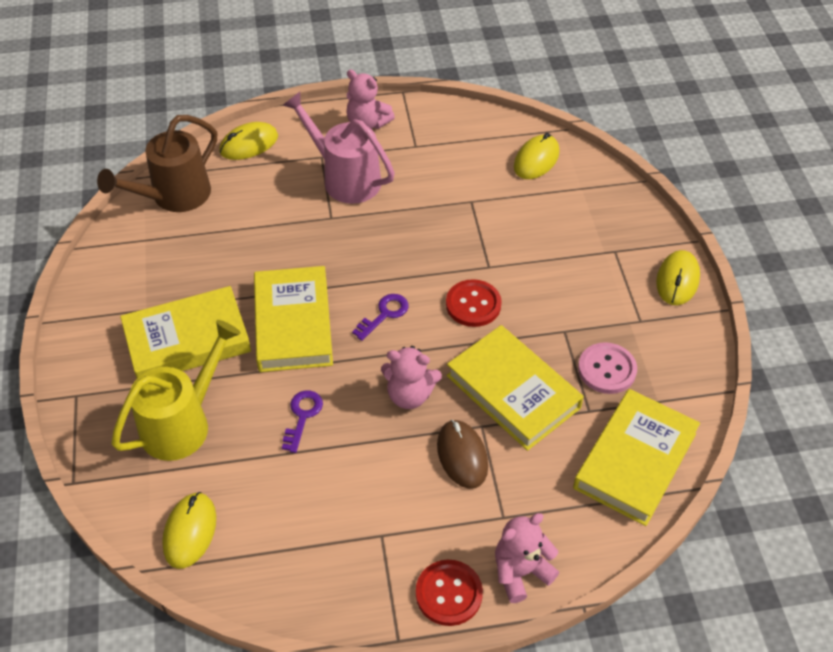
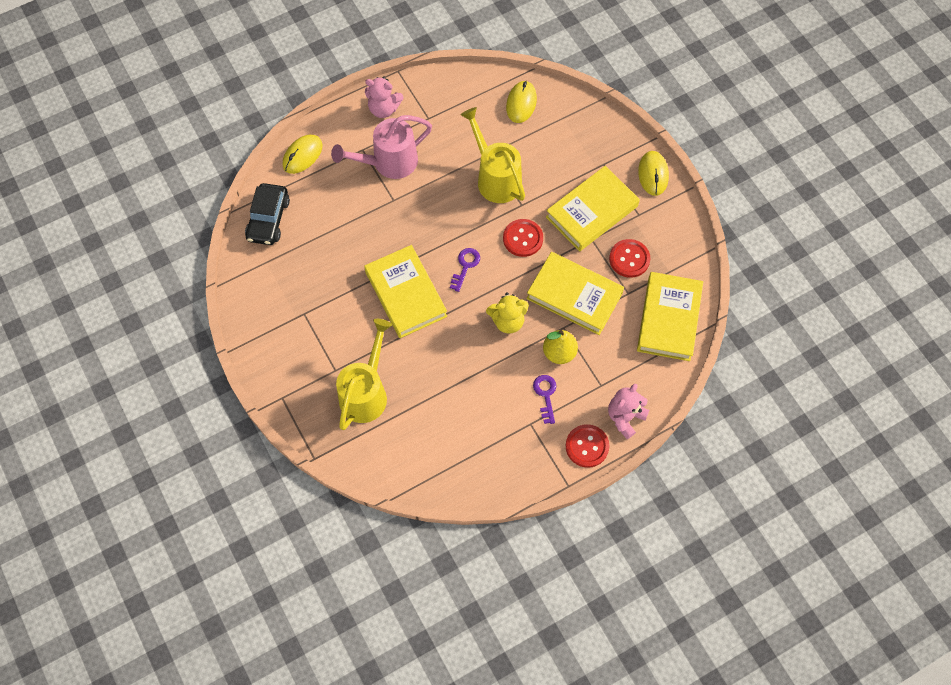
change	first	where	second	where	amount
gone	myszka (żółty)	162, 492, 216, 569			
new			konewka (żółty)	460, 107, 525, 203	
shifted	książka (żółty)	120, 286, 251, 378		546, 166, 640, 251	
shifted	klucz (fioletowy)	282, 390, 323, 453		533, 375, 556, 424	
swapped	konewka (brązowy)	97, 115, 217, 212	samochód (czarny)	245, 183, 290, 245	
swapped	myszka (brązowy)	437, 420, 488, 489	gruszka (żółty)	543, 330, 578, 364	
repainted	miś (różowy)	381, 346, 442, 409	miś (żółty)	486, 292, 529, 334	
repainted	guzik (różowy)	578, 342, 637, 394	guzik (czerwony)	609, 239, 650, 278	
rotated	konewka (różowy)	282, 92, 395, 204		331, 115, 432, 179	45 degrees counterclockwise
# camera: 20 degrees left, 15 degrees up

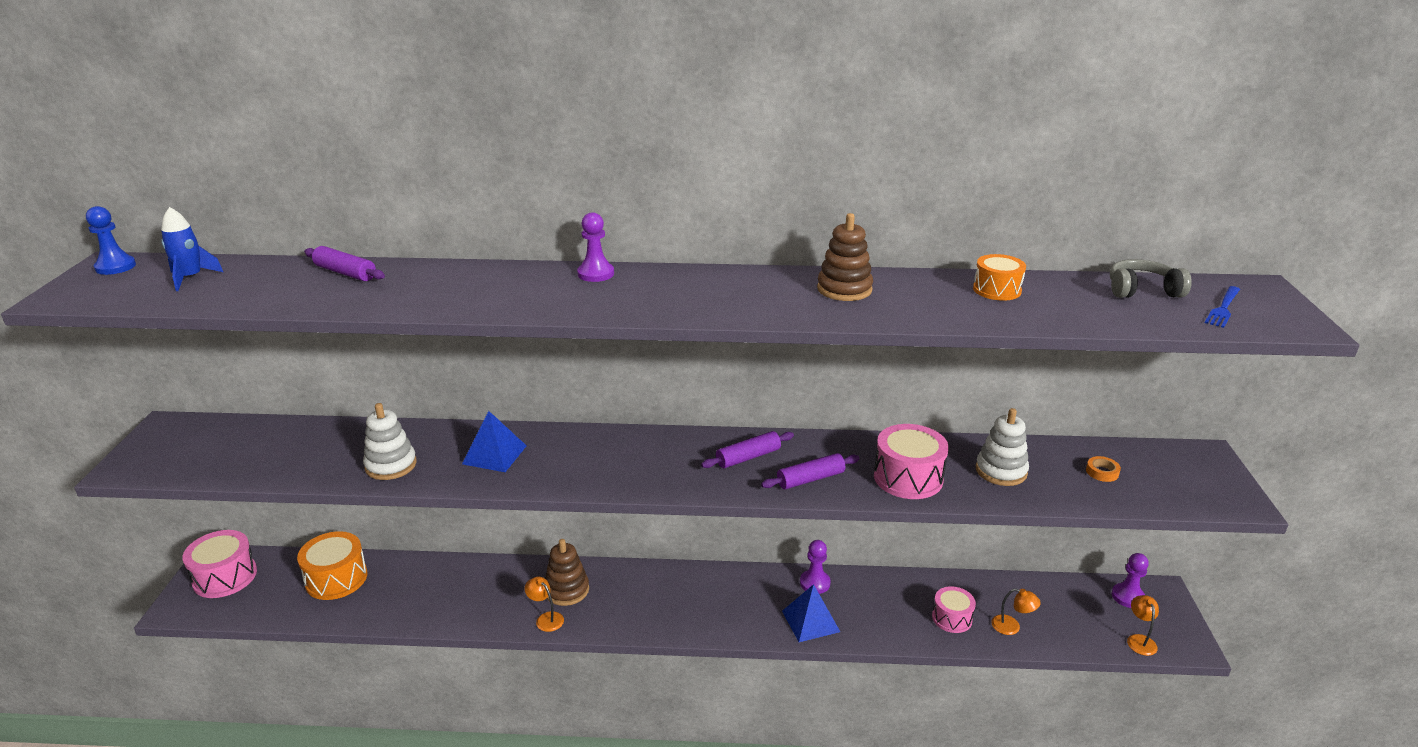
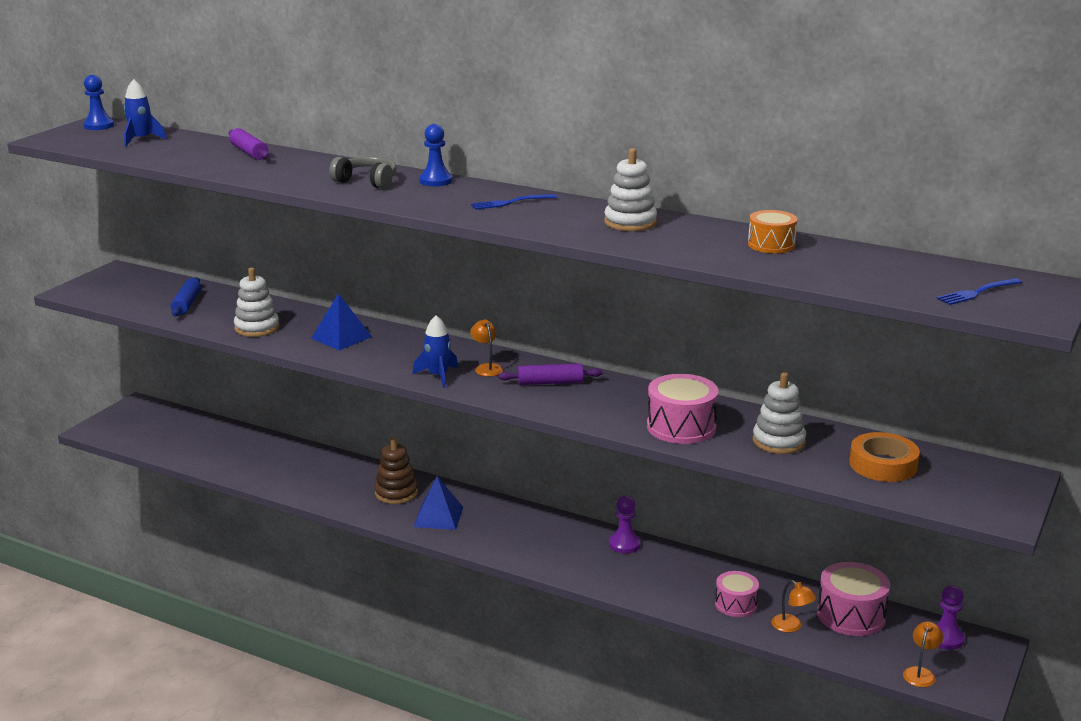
change	first	where	second	where	amount
gone	bęben (pomarańczowy)	297, 531, 368, 600			
gone	wałek do ciasta (fioletowy)	761, 453, 860, 489			
new			wałek do ciasta (niebieski)	171, 277, 201, 317	
new			rakieta (niebieski)	412, 315, 458, 388	
new			widelec (niebieski)	471, 194, 557, 210	
shifted	bęben (różowy)	182, 530, 257, 598		817, 562, 890, 636	
shifted	lampka (pomarańczowy)	525, 577, 564, 632		470, 319, 503, 377	
shifted	piramida (niebieski)	782, 584, 840, 642		413, 476, 463, 530	
shifted	słuchawki (szary)	1110, 259, 1192, 298		329, 157, 397, 189	
repainted	pionek (fioletowy)	577, 212, 614, 282	pionek (niebieski)	419, 124, 453, 186	
repainted	zabawka nakładanka (brązowy)	817, 213, 873, 301	zabawka nakładanka (biały)	604, 148, 657, 231	
scaled	taśma klejąca (pomarańczowy)	1086, 456, 1121, 482		849, 432, 920, 482	x2.00
# camera: 25 degrees right, 5 degrees down

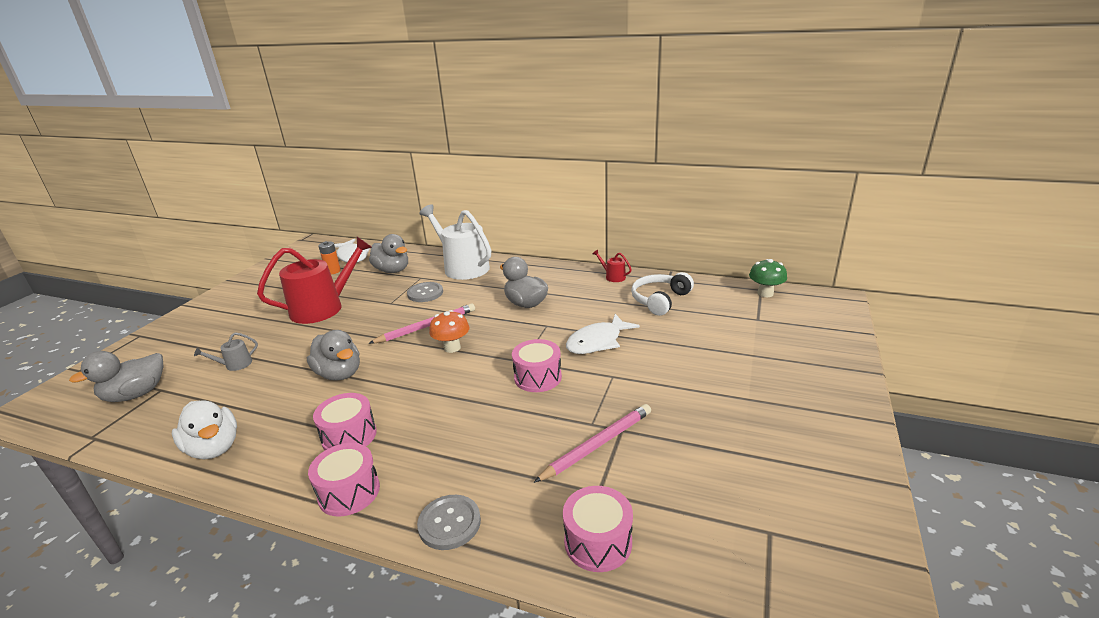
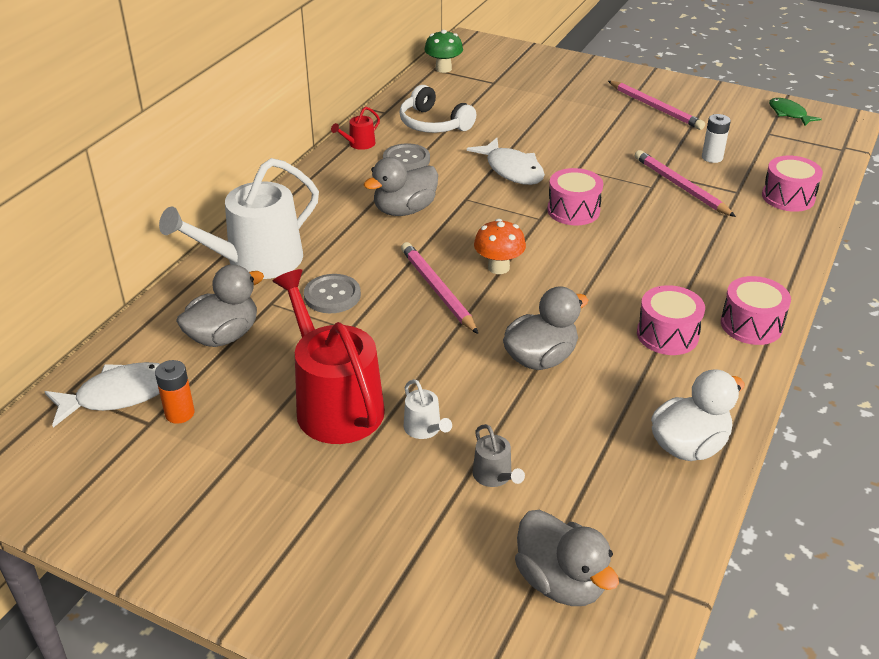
change	first	where	second	where	amount
new			konewka (biały)	404, 379, 452, 439	
new			ołówek (różowy)	608, 81, 705, 130	
new			bateria (biały)	702, 114, 731, 163	
new			ryba (zielony)	769, 98, 822, 126	
shifted	guzik (szary)	417, 495, 481, 550		383, 143, 430, 171	
# camera: 85 degrees left, 10 degrees up

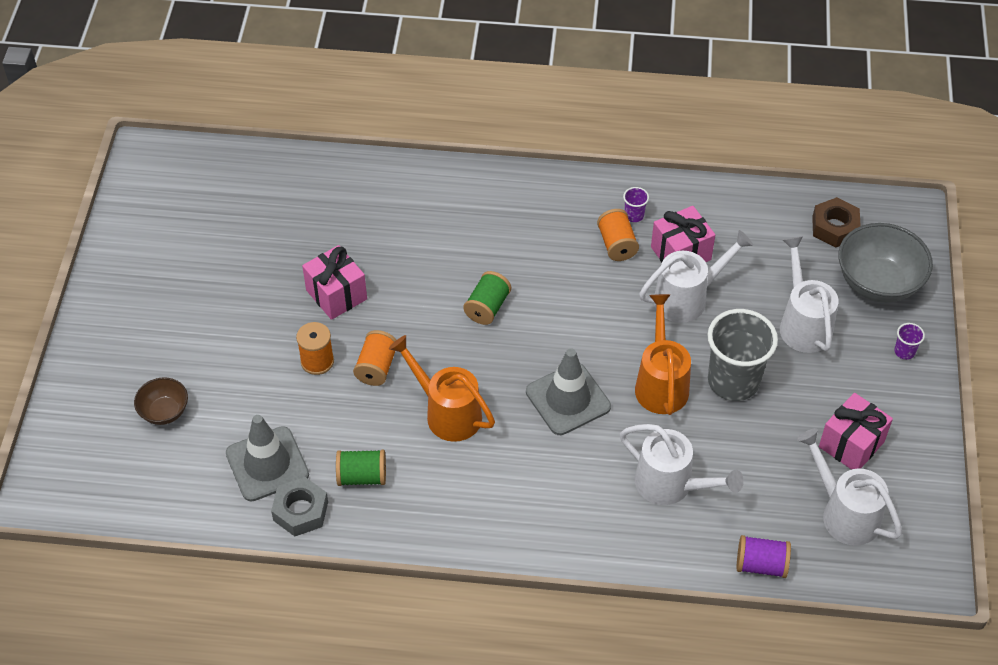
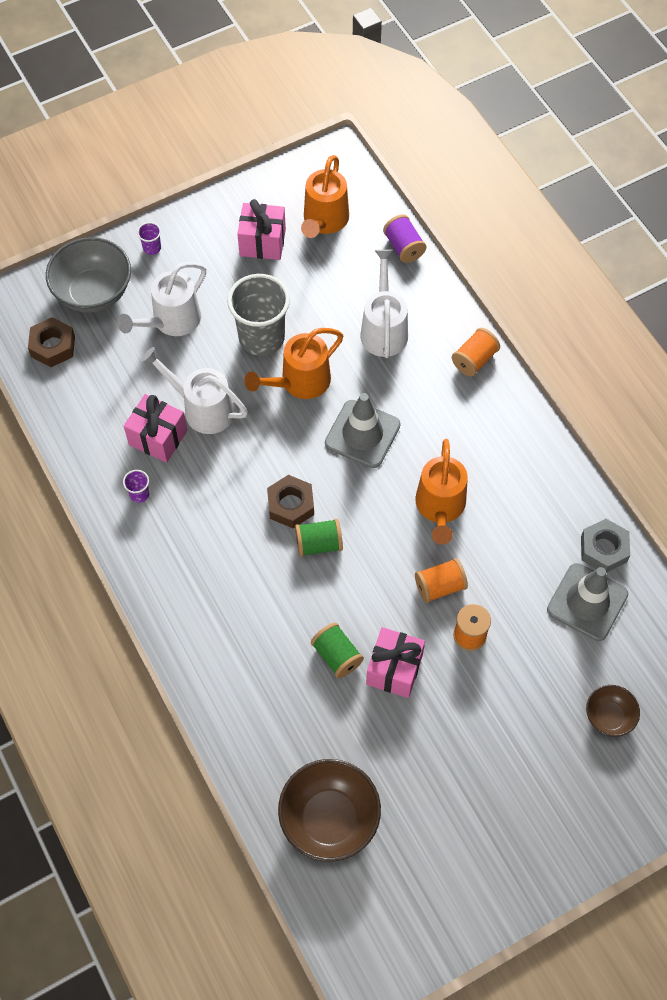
change	first	where	second	where	amount
new			nakrętka (brązowy)	267, 475, 314, 528	
new			miska (brązowy)	278, 759, 381, 862	
shifted	szpulka (zielony)	336, 450, 386, 486		311, 623, 364, 678	
shifted	szpulka (pomarańczowy)	597, 209, 639, 261		452, 328, 500, 377	
repainted	konewka (biały)	797, 428, 902, 546	konewka (pomarańczowy)	301, 155, 349, 238	
# camera: 125 degrees left, 10 degrees up

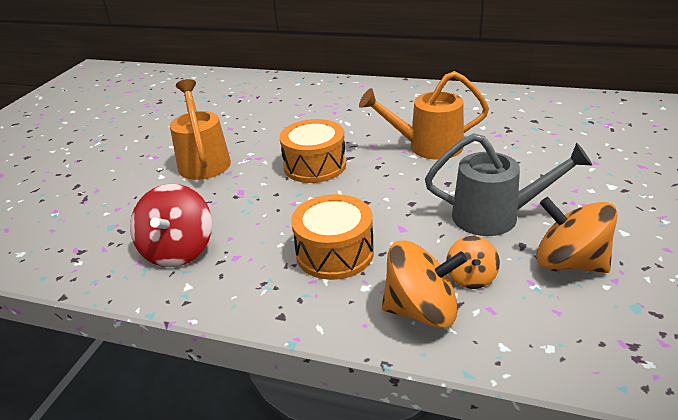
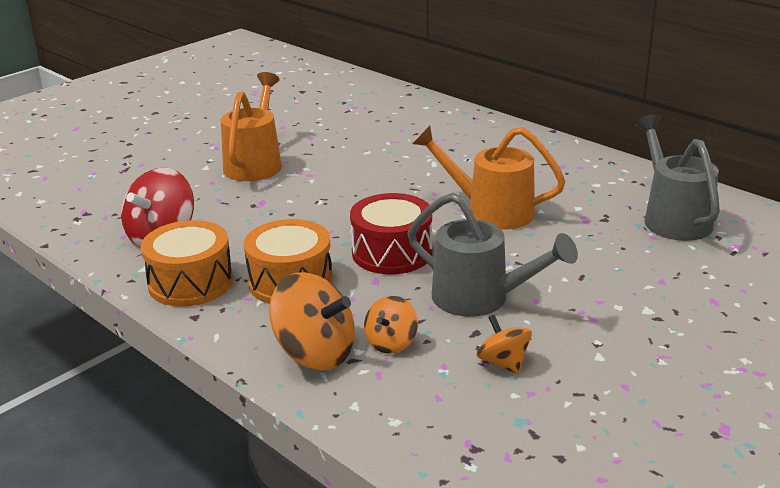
change	first	where	second	where	amount
new			bęben (czerwony)	350, 193, 432, 274	
new			konewka (szary)	635, 114, 720, 241	
shifted	bęben (pomarańczowy)	279, 119, 346, 183		141, 220, 233, 307	
scaled	bączek (pomarańczowy)	536, 197, 618, 273		476, 315, 532, 374	x0.57
# camera: 25 degrees right, 5 degrees down

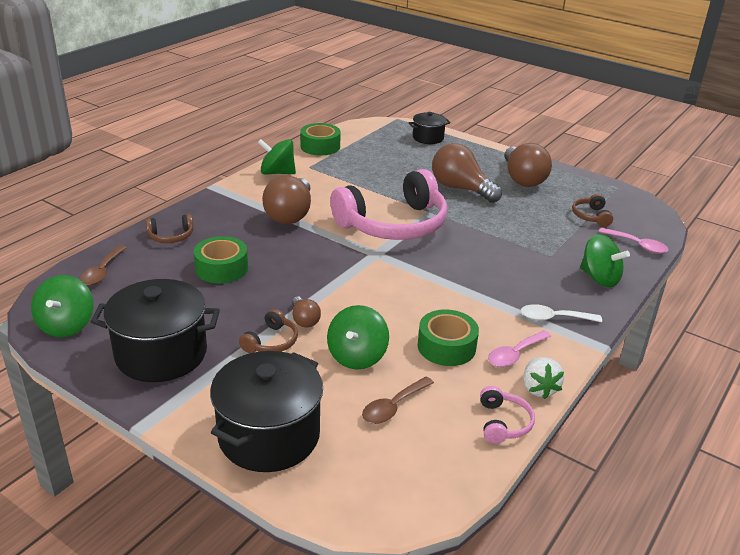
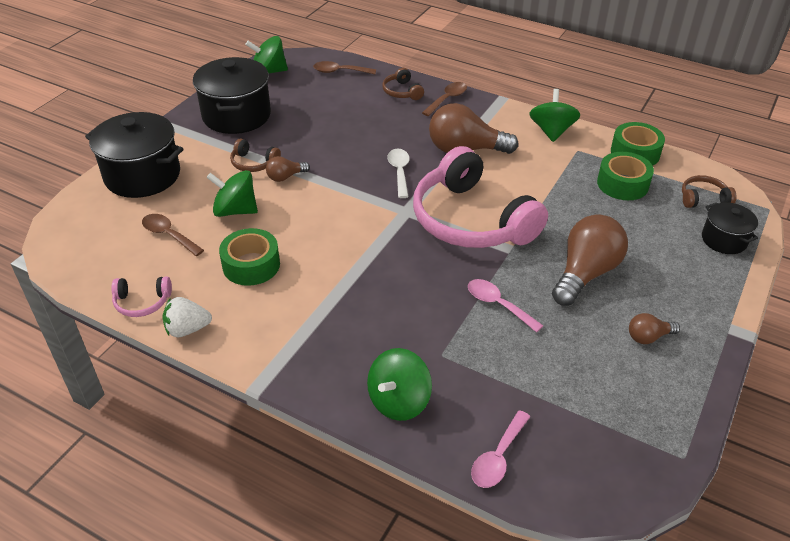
change	first	where	second	where	amount
new			łyżka (brązowy)	422, 82, 467, 116	
shifted	taśma klejąca (zielony)	194, 236, 248, 284		597, 152, 654, 200	
shifted	łyżka (różowy)	488, 330, 551, 367		468, 279, 543, 332	
shifted	łyżka (biały)	521, 304, 602, 322		387, 149, 410, 198	
shifted	słuchawki (brązowy)	572, 194, 613, 227		682, 175, 737, 208	
scaled	żarówka (brązowy)	504, 143, 552, 187		629, 313, 680, 344	x0.49
# camera: 85 degrees right, 10 degrees up

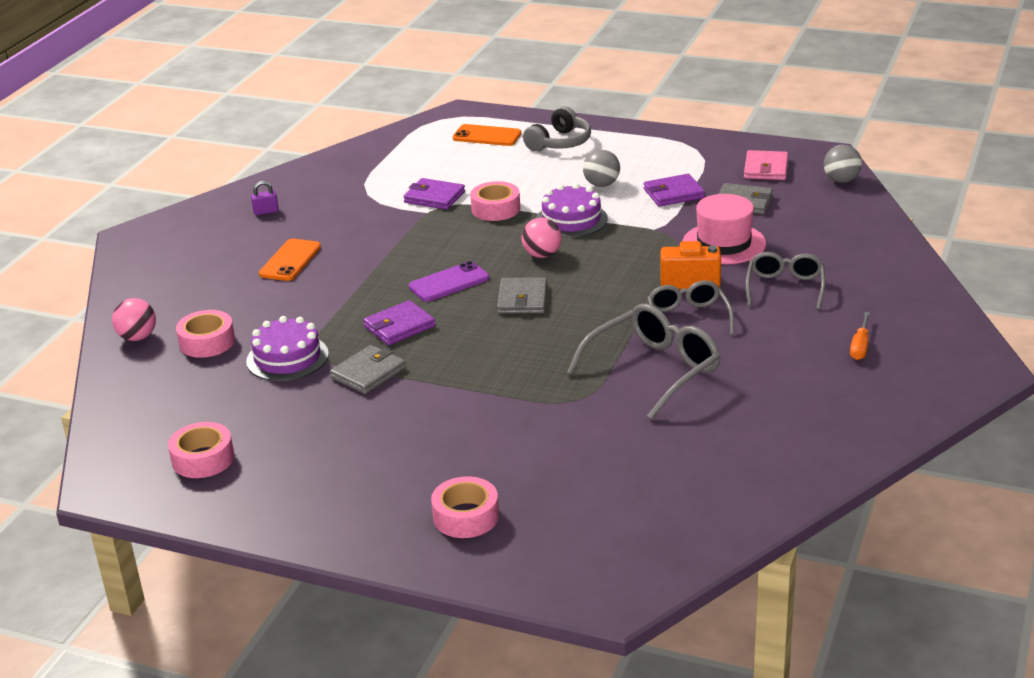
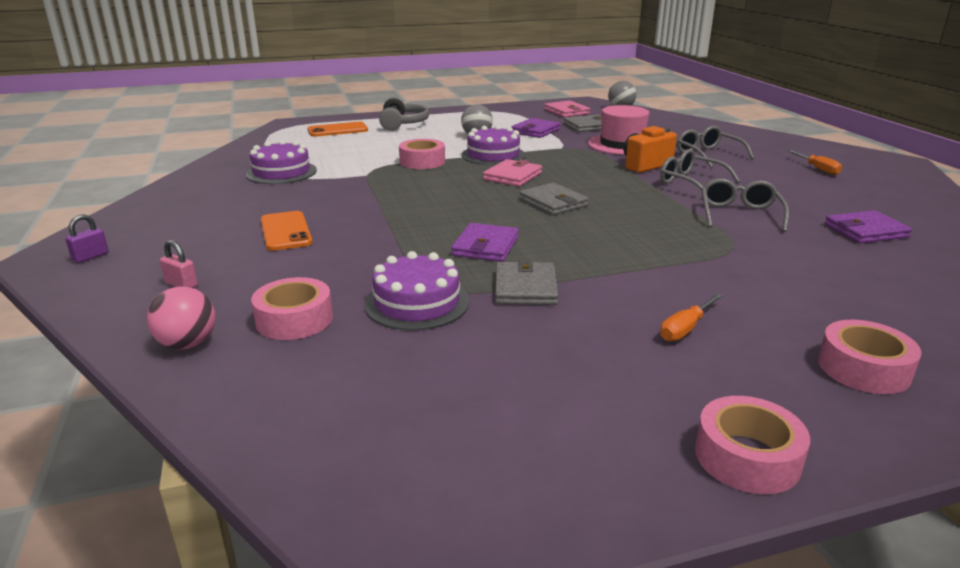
change	first	where	second	where	amount
gone	telefon (fioletowy)	409, 261, 489, 302			
new			kłódka (różowy)	160, 240, 198, 288	
new			tort (fioletowy)	246, 140, 317, 184	
new			śrubokręt (pomarańczowy)	660, 293, 724, 341	
shifted	taśma klejąca (różowy)	168, 422, 234, 478		695, 396, 810, 494	
shifted	kłódka (fioletowy)	251, 181, 279, 215		65, 214, 109, 263	
shifted	portfel (fioletowy)	403, 178, 465, 210		825, 210, 912, 244	
swapped	piłka (różowy)	521, 218, 562, 258	portfel (różowy)	483, 159, 542, 187	
scaled	okulary (szary)	567, 304, 721, 419		702, 178, 789, 232	x0.65
# camera: 40 degrees left, 5 degrees down

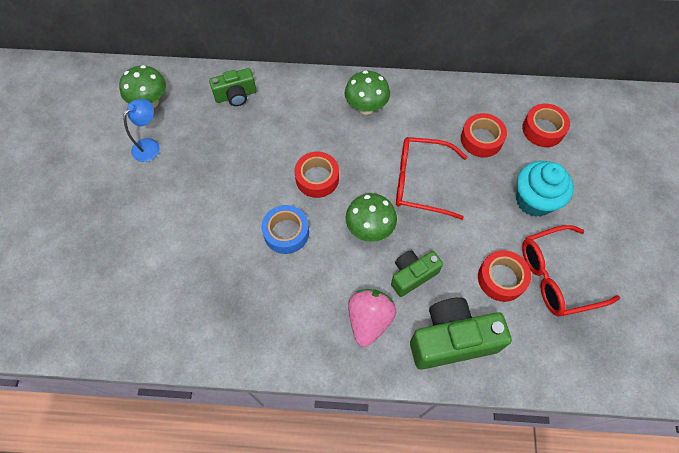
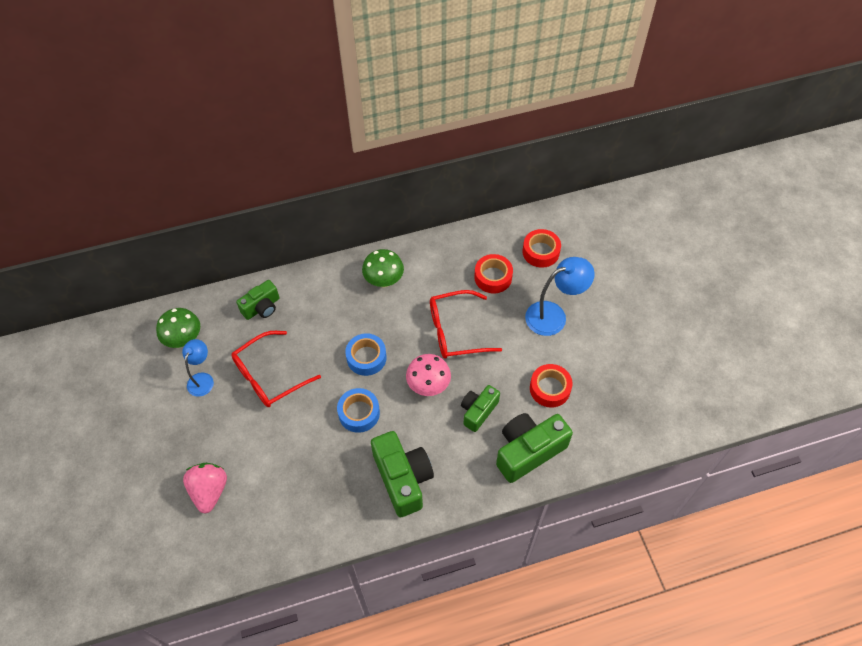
change	first	where	second	where	amount
new			aparat fotograficzny (zielony)	371, 431, 434, 517	
shifted	truskawka (różowy)	348, 289, 396, 347		183, 463, 227, 514	
shifted	okulary (czerwony)	522, 225, 620, 317		231, 331, 321, 407	
swapped	muffinka (turkusowy)	516, 161, 574, 217	lampka (niebieski)	525, 257, 595, 336	
repainted	taśma klejąca (czerwony)	295, 152, 339, 198	taśma klejąca (niebieski)	345, 333, 387, 376	
repainted	grzyb (zielony)	345, 193, 397, 242	grzyb (różowy)	406, 354, 451, 396	
# camera: 20 degrees left, 5 degrees down

